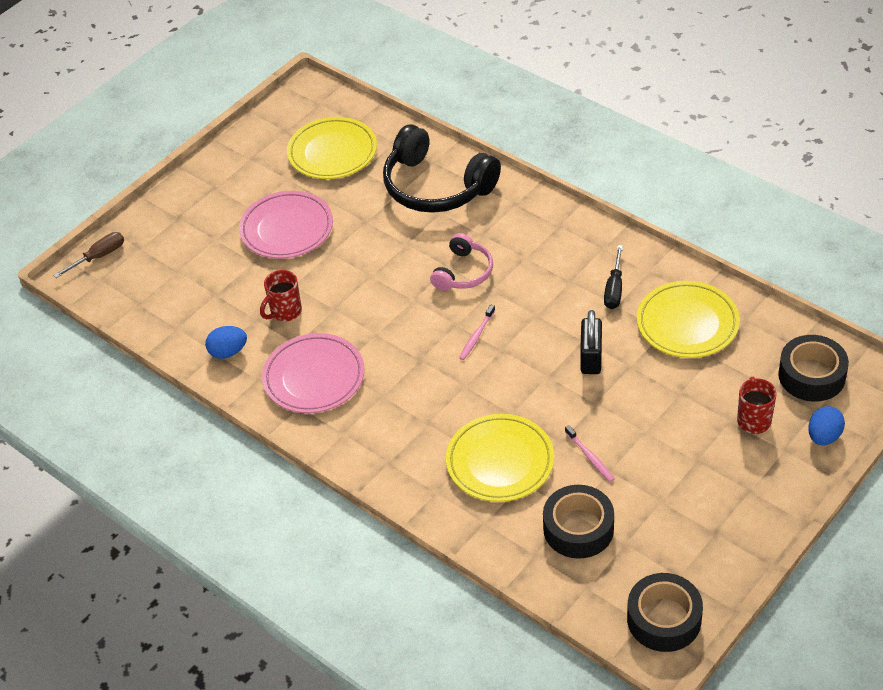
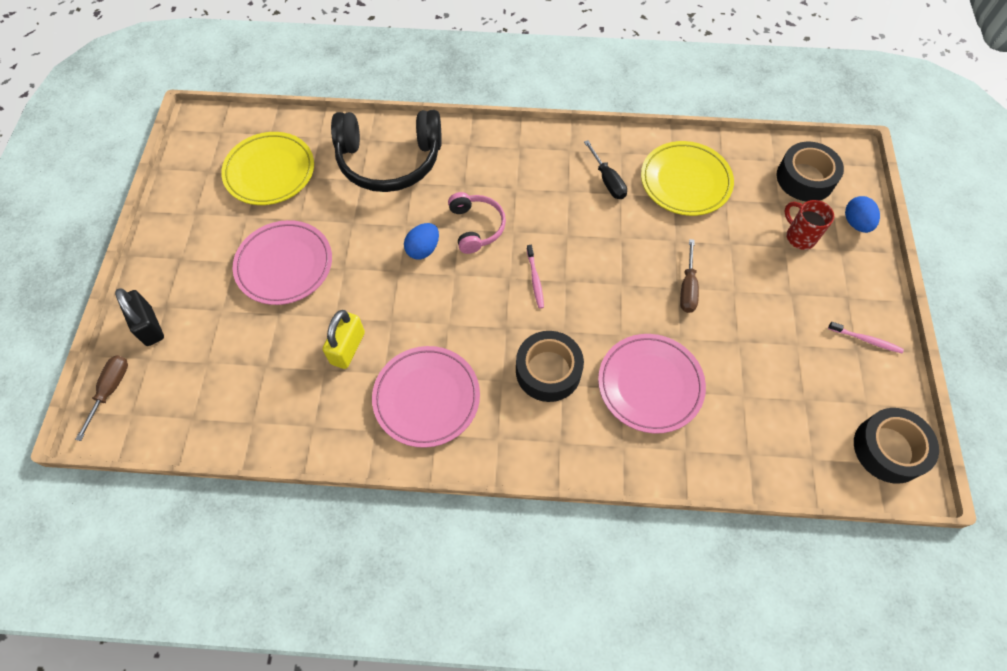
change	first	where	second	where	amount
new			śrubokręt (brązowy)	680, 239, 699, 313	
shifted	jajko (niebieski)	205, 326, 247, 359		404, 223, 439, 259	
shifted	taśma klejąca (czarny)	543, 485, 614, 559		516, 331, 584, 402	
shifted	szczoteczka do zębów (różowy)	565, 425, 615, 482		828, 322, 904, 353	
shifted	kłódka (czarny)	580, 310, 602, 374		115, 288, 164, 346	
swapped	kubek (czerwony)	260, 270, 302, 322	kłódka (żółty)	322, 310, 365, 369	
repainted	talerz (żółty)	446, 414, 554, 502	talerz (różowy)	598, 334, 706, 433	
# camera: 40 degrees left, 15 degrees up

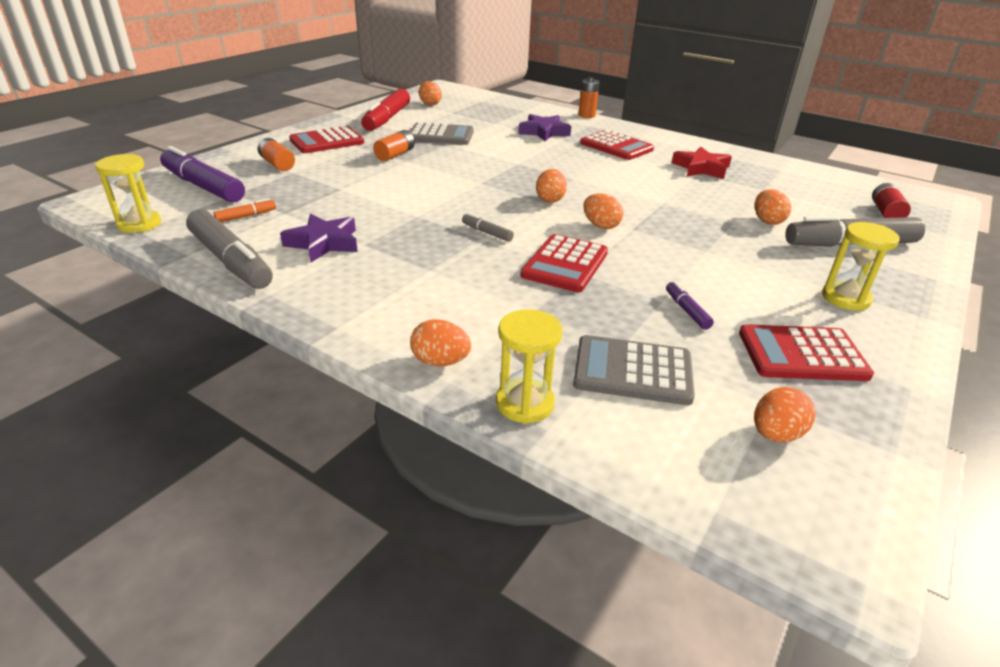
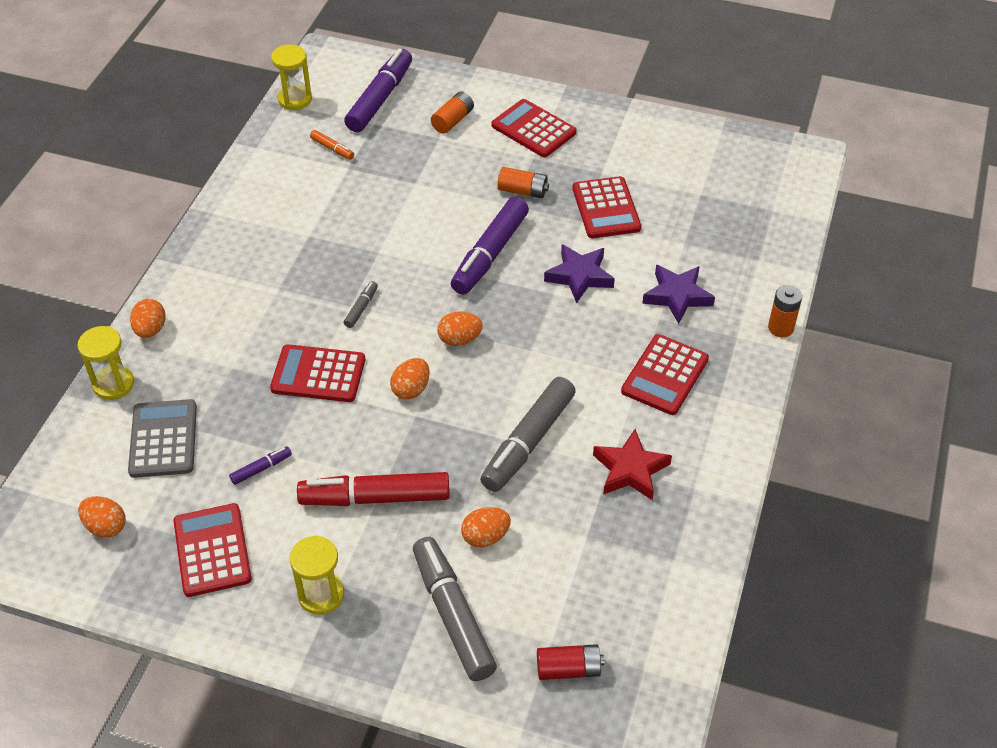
change	first	where	second	where	amount
gone	jajko (pomarańczowy)	419, 81, 442, 106			
new			flamaster (fioletowy)	451, 197, 529, 295	
shifted	flamaster (szary)	186, 209, 273, 289		480, 377, 576, 492	
shifted	gwiazda (fioletowy)	280, 214, 358, 262		544, 244, 615, 303	
shifted	flamaster (czerwony)	361, 88, 410, 131		297, 472, 450, 506	
repainted	kalkulator (szary)	410, 122, 474, 145	kalkulator (czerwony)	572, 176, 641, 238	
# camera: 75 degrees right, 15 degrees up

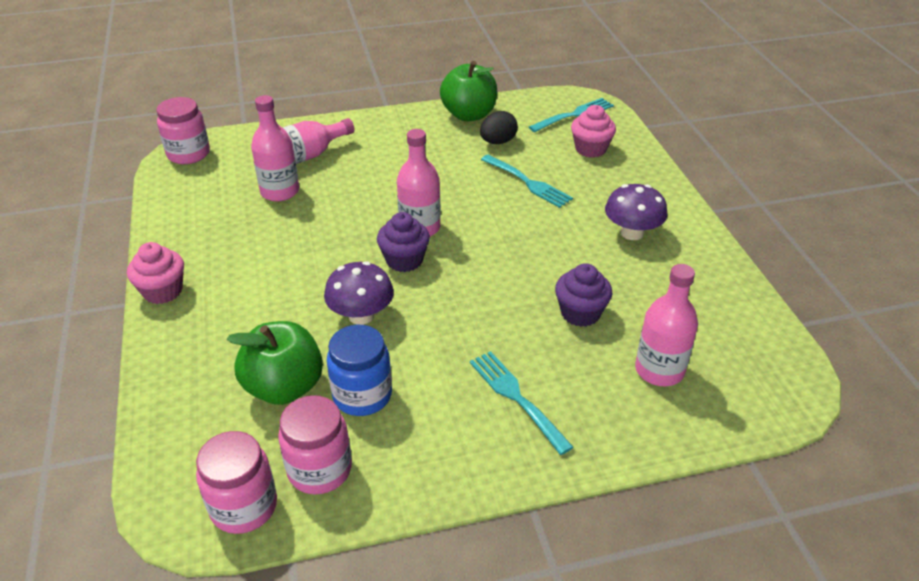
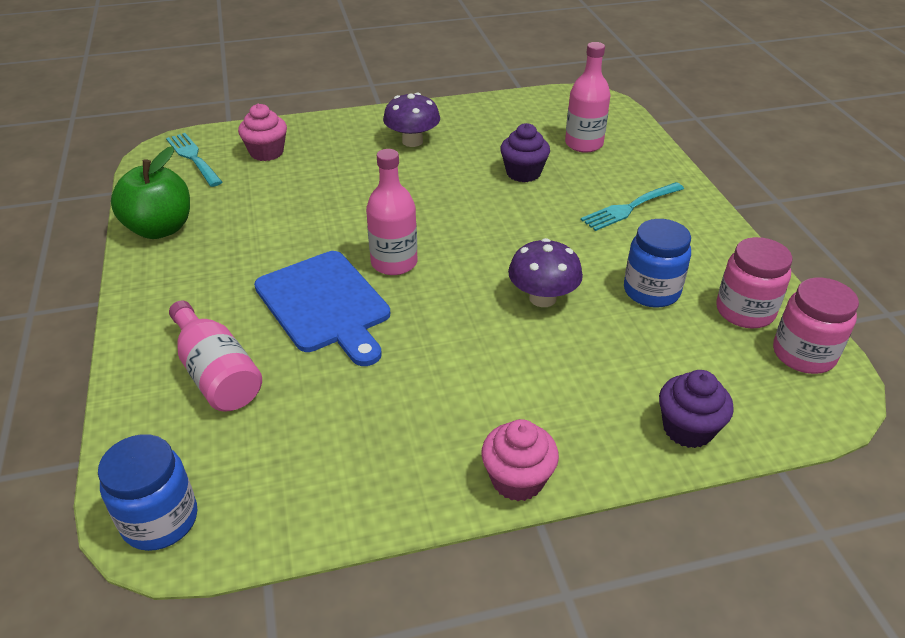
change	first	where	second	where	amount
gone	jabłko (zielony)	227, 321, 323, 405			
gone	butelka (różowy)	251, 95, 299, 202			
gone	jajko (czarny)	480, 111, 518, 144			
gone	widelec (turkusowy)	481, 155, 573, 208			
new			deska do krojenia (niebieski)	254, 251, 390, 366	
shifted	muffinka (fioletowy)	377, 212, 430, 272		659, 370, 734, 448	
repainted	słoik (różowy)	157, 97, 210, 164	słoik (niebieski)	98, 434, 197, 551	
# camera: 90 degrees left, 0 degrees up

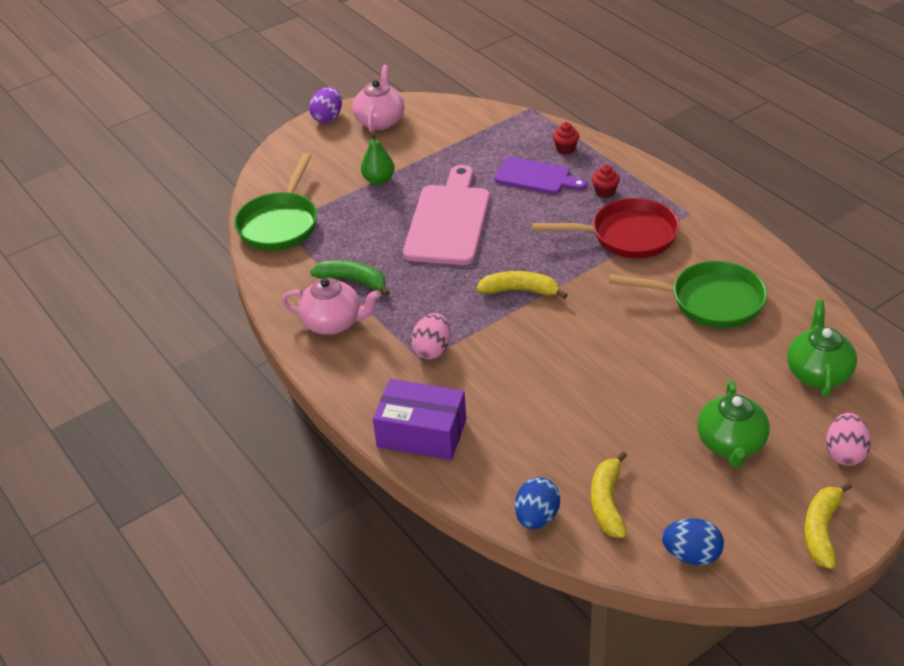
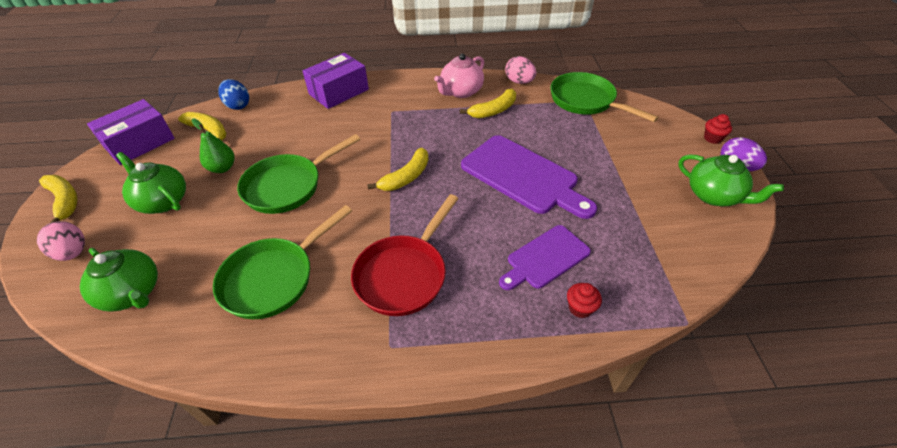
change	first	where	second	where	amount
new			patelnia (zielony)	237, 134, 360, 214	
shifted	gruszka (zielony)	361, 134, 395, 185		192, 119, 235, 173	
shifted	jajko (różowy)	411, 313, 451, 359		505, 56, 536, 84	
shifted	muffinka (czerwony)	592, 164, 620, 198		704, 114, 732, 144	
swapped	jajko (niebieski)	662, 518, 724, 565	pudełko (fioletowy)	87, 99, 175, 165	
repainted	banan (zielony)	310, 260, 390, 296	banan (żółty)	460, 89, 516, 118	
repainted	imbryk (różowy)	352, 65, 405, 133	imbryk (zielony)	678, 154, 784, 206	
repainted	deska do krojenia (różowy)	403, 165, 490, 265	deska do krojenia (fioletowy)	461, 135, 597, 219	
# camera: 120 degrees right, 5 degrees up

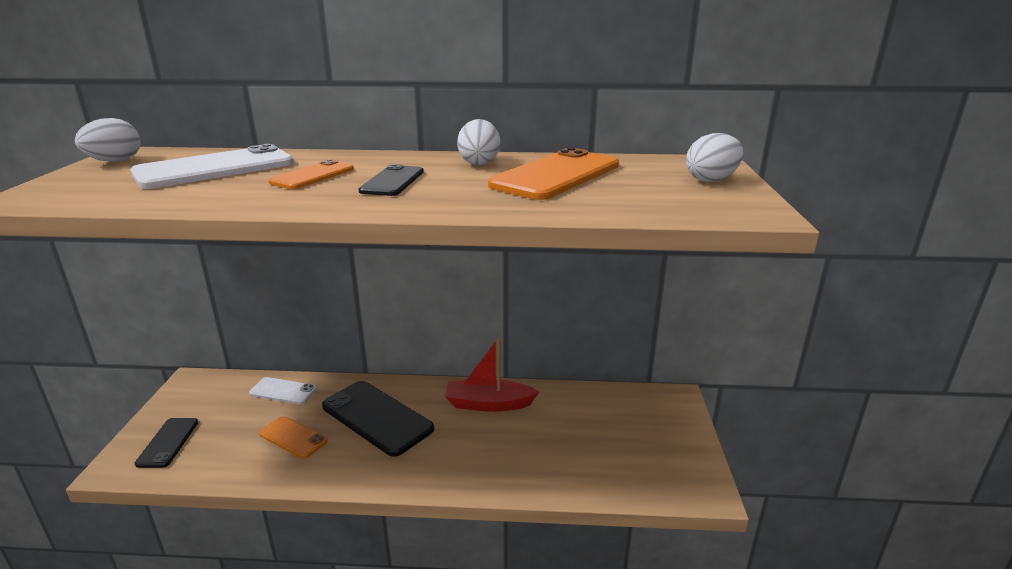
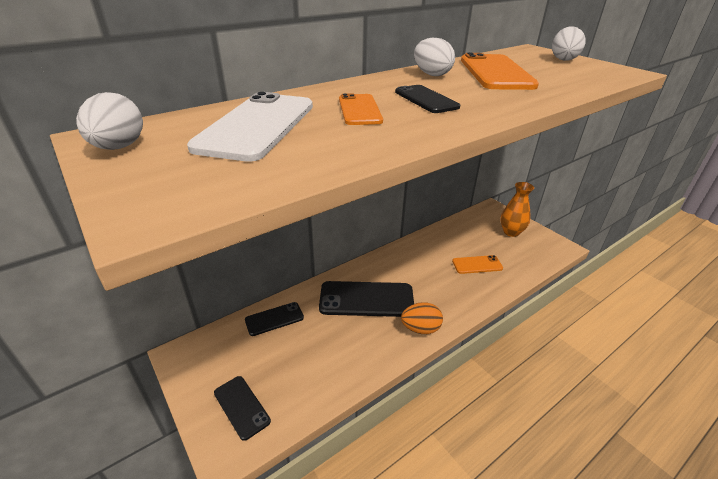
change	first	where	second	where	amount
gone	łódka (czerwony)	445, 338, 539, 412			
new			jajko (pomarańczowy)	401, 302, 443, 334	
new			wazon (pomarańczowy)	500, 182, 534, 237	
shifted	telefon (pomarańczowy)	259, 416, 328, 459		452, 255, 503, 274	
repainted	telefon (biały)	249, 377, 317, 404	telefon (czarny)	245, 302, 304, 336	
# camera: 40 degrees left, 10 degrees up

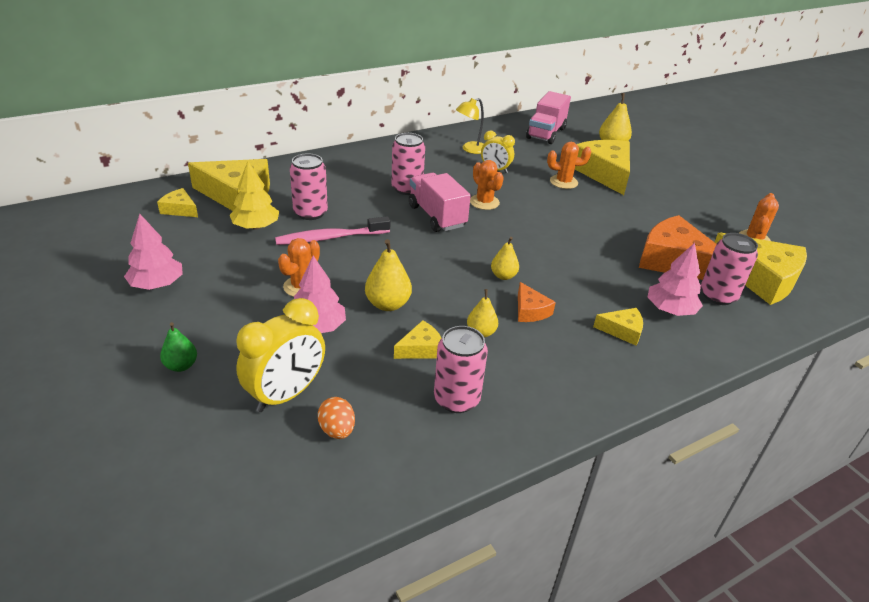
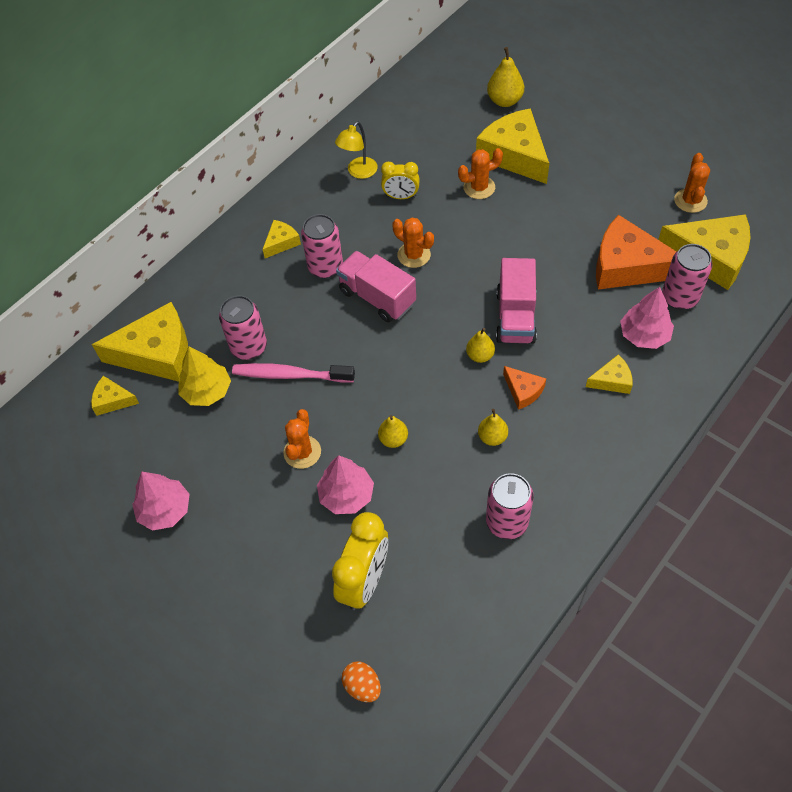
change	first	where	second	where	amount
gone	gruszka (zielony)	160, 322, 197, 372			
shifted	jajko (pomarańczowy)	318, 397, 355, 439		342, 661, 381, 702	
shifted	ser (żółty)	394, 320, 442, 359		262, 220, 301, 258	
shifted	ciężarówka (różowy)	526, 91, 571, 144		496, 258, 537, 344	
rotated	szczoteczka do zębów (różowy)	275, 216, 390, 245		232, 363, 355, 383	45 degrees clockwise
scaled	gruszka (żółty)	365, 239, 412, 311		378, 415, 408, 448	x0.65
# camera: 15 degrees left, 20 degrees up

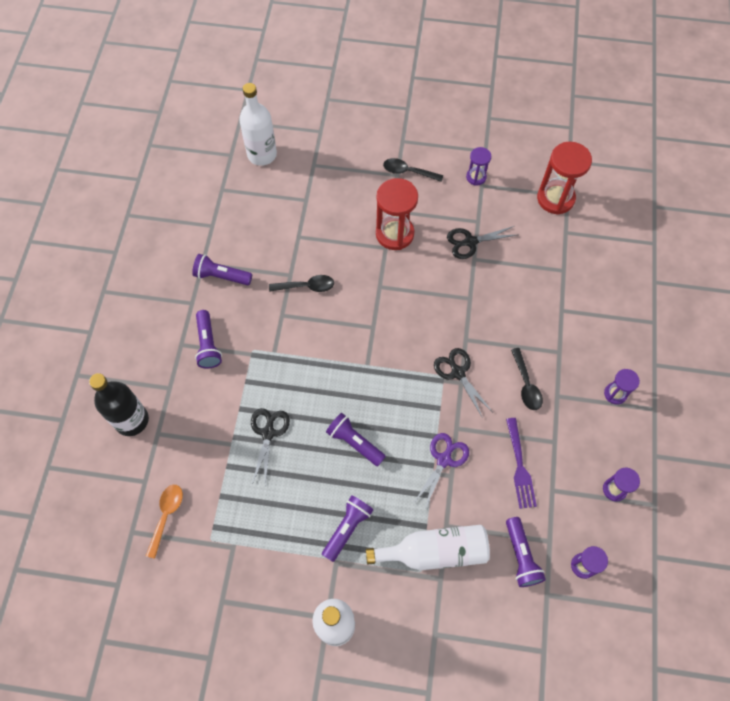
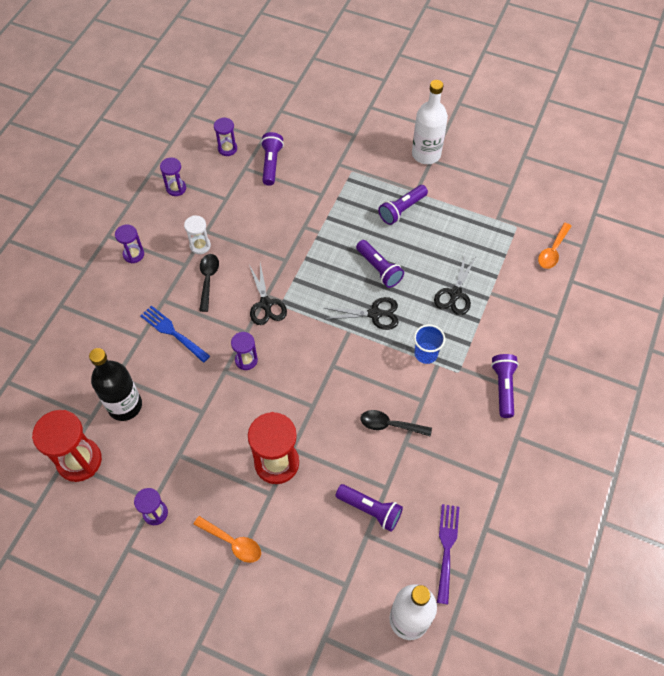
change	first	where	second	where	amount
gone	butelka (biały)	366, 525, 490, 571			
gone	nożyczki (fioletowy)	413, 433, 469, 509			
new			widelec (niebieski)	140, 305, 210, 363	
new			klepsydra (biały)	184, 215, 211, 254	
new			klepsydra (fioletowy)	231, 332, 258, 370	
new			szklanka (niebieski)	414, 324, 445, 364	
shifted	butelka (czarny)	89, 373, 149, 436		89, 348, 142, 421	
shifted	latarka (fioletowy)	192, 254, 252, 285		335, 484, 403, 532	
shifted	nożyczki (czarny)	447, 226, 516, 259		324, 297, 399, 330	
shifted	widelec (fioletowy)	506, 418, 537, 509		437, 504, 459, 604	
repainted	łyżka (czarny)	383, 158, 443, 182	łyżka (pomarańczowy)	193, 516, 261, 563	
# camera: 165 degrees left, 5 degrees down

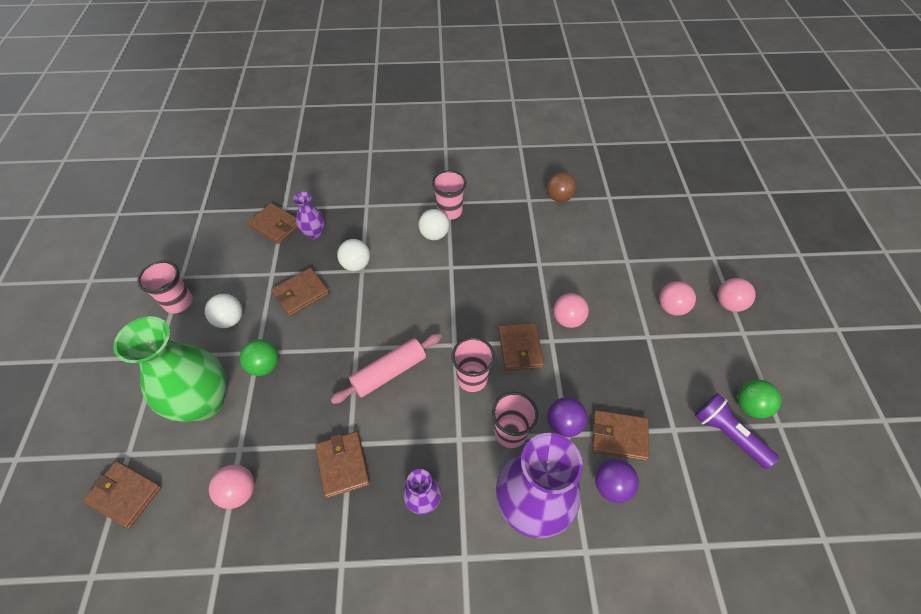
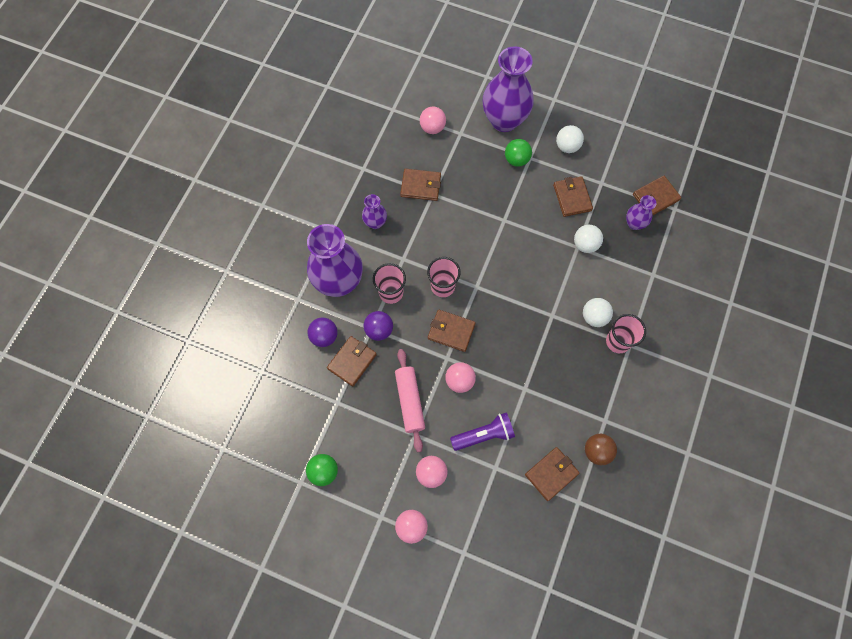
change	first	where	second	where	amount
gone	szklanka (różowy)	137, 261, 193, 313			
shifted	portfel (brązowy)	83, 461, 162, 529		525, 447, 580, 501	
shifted	wałek do ciasta (różowy)	330, 333, 442, 404		395, 349, 425, 452	
shifted	latarka (fioletowy)	695, 393, 779, 469		450, 412, 515, 451	
repainted	wazon (zielony)	113, 316, 226, 422	wazon (fioletowy)	482, 46, 534, 132	
# camera: 115 degrees right, 15 degrees up

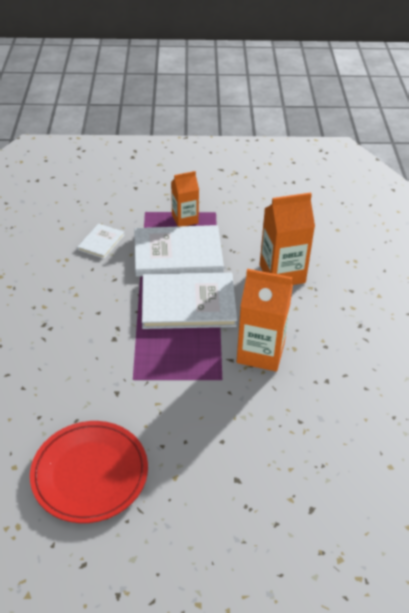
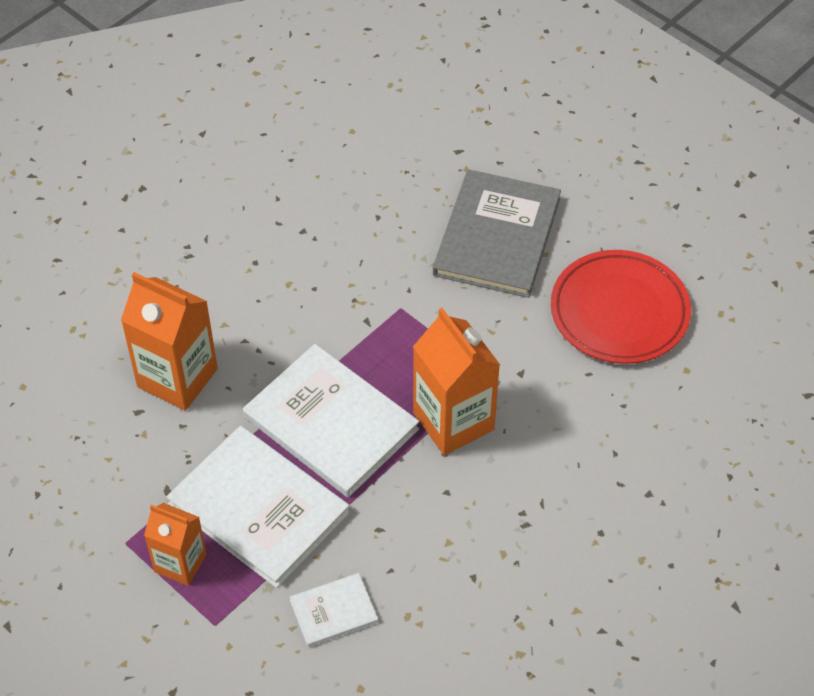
change	first	where	second	where	amount
new			książka (szary)	433, 169, 561, 298	
shifted	karton mleka (pomarańczowy)	237, 269, 293, 372		413, 308, 500, 455	
# camera: 135 degrees left, 10 degrees up

